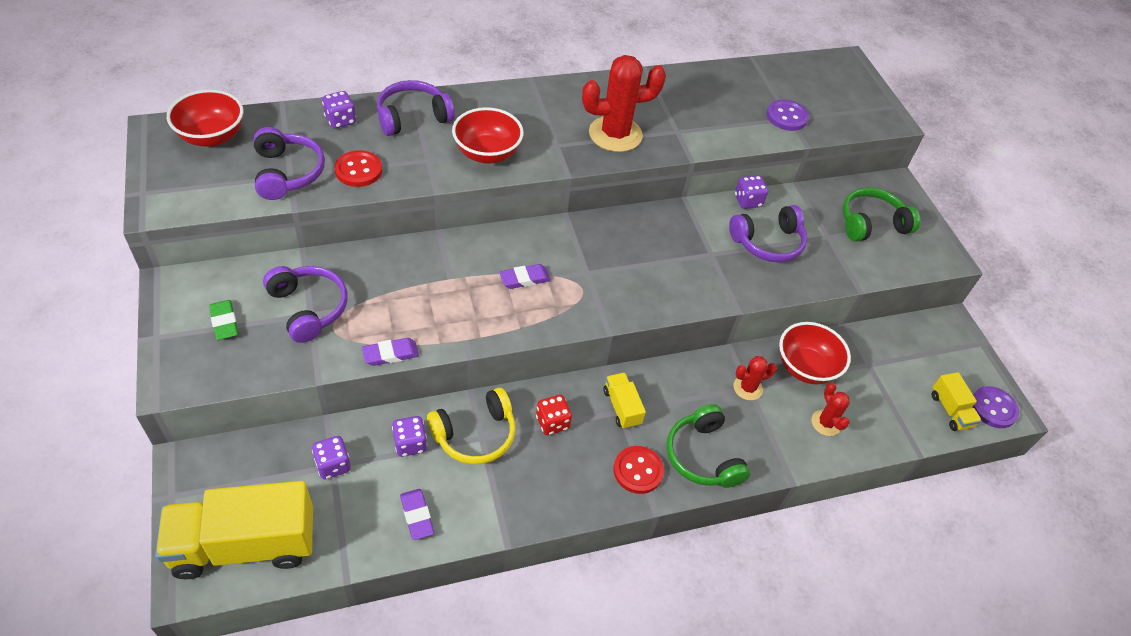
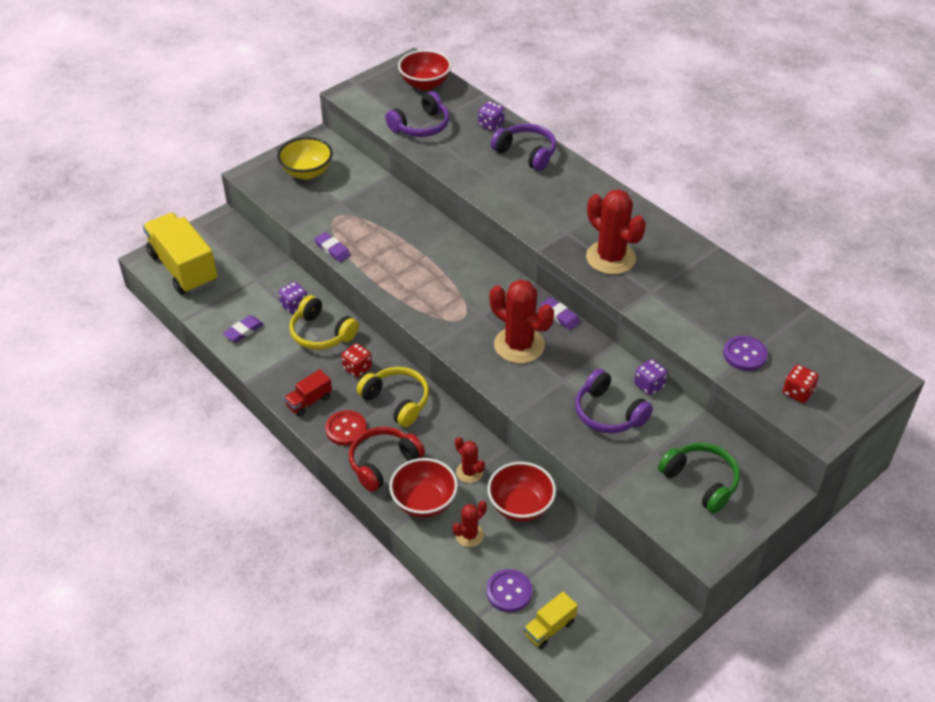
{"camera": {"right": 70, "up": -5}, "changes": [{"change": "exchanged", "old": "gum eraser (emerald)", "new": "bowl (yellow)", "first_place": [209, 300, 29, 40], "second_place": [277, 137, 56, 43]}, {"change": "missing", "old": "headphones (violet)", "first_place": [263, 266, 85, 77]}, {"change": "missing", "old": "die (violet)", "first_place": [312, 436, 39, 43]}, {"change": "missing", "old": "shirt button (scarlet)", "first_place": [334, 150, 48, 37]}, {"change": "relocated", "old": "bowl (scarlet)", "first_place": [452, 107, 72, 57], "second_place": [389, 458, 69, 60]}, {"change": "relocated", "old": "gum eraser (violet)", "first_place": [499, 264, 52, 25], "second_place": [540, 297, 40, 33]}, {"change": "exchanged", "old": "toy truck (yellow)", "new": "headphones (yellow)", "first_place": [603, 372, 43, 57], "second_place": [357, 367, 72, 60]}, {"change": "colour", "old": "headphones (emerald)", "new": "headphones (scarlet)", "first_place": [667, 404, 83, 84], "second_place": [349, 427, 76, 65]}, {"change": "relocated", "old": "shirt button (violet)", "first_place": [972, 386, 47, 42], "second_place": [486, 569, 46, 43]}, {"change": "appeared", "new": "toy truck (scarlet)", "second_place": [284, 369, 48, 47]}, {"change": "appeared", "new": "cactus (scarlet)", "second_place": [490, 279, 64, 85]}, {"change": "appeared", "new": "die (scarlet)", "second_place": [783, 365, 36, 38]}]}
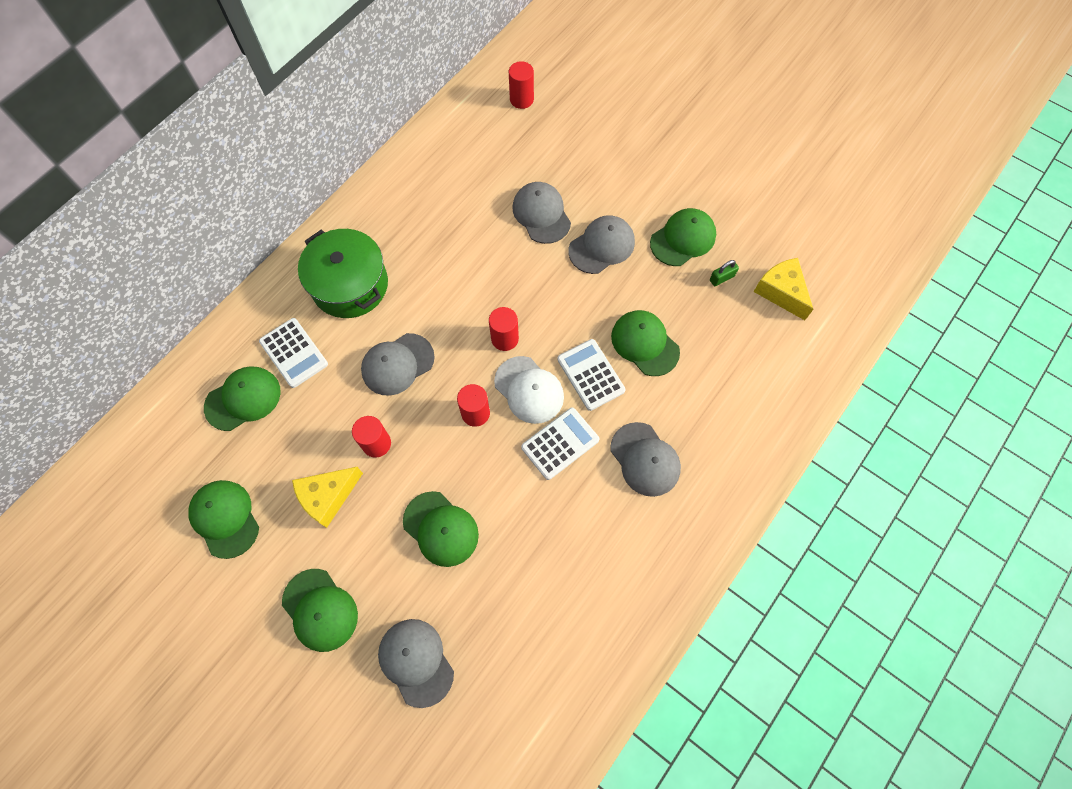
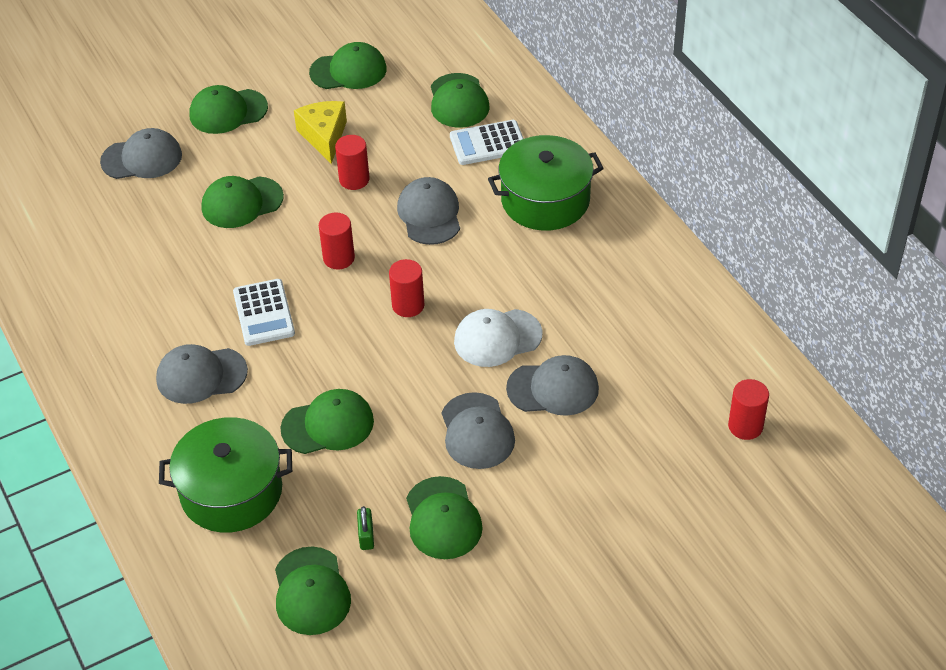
{"camera": {"right": 115, "up": -20}, "changes": [{"change": "relocated", "old": "peaked cap (pure white)", "first_place": [494, 356, 70, 68], "second_place": [454, 309, 89, 58]}, {"change": "missing", "old": "calculator (pure white)", "first_place": [557, 339, 69, 72]}, {"change": "exchanged", "old": "cheese wedge (yellow)", "new": "peaked cap (emerald)", "first_place": [754, 258, 60, 62], "second_place": [275, 547, 76, 88]}, {"change": "appeared", "new": "pot (emerald)", "second_place": [159, 417, 133, 116]}]}
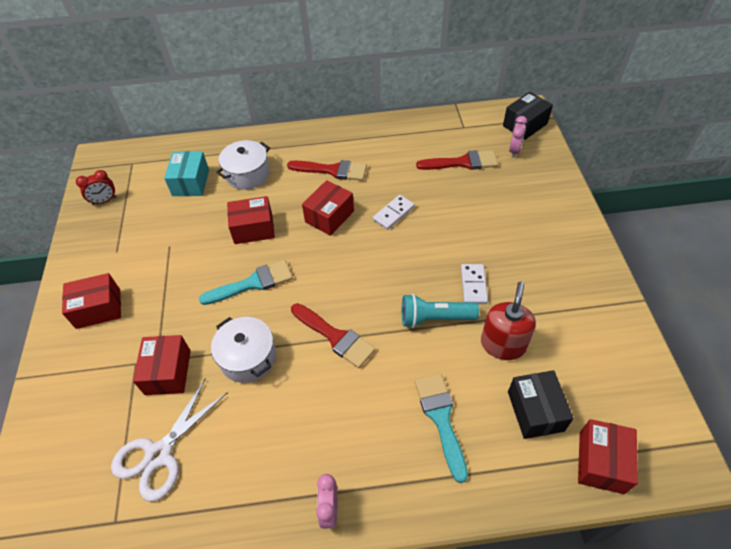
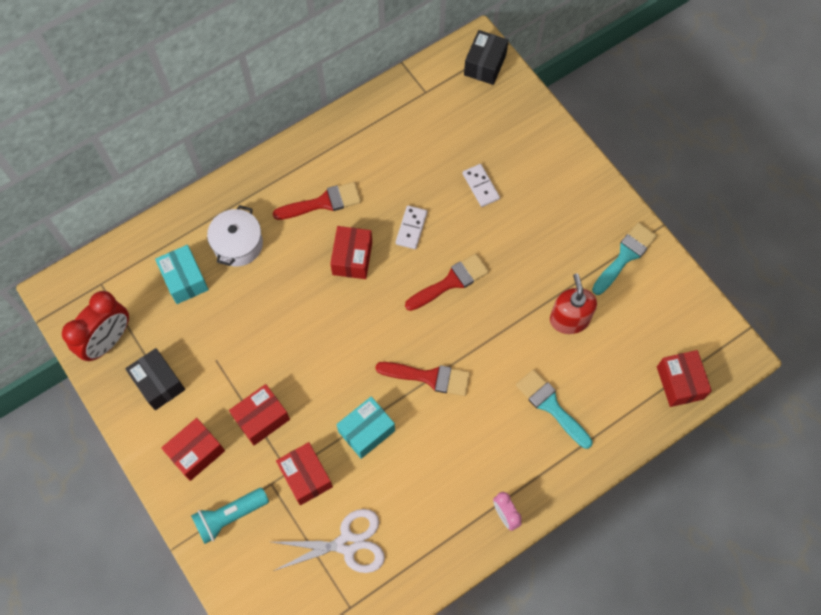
{"camera": {"right": -30, "up": 15}, "changes": [{"change": "size", "old": "bedside clock (scarlet)", "first_place": [76, 170, 41, 35], "second_place": [62, 291, 67, 70], "factor": 1.87}, {"change": "spun", "old": "shears (pure white)", "first_place": [111, 379, 117, 123], "second_place": [272, 509, 113, 64], "degrees": -105}, {"change": "relocated", "old": "paintbrush (aqua)", "first_place": [199, 260, 94, 45], "second_place": [592, 222, 65, 73]}, {"change": "exchanged", "old": "pot (pure white)", "new": "box (aqua)", "first_place": [211, 317, 65, 66], "second_place": [336, 397, 59, 62]}, {"change": "relocated", "old": "box (scarlet)", "first_place": [227, 196, 48, 48], "second_place": [229, 384, 61, 61]}, {"change": "relocated", "old": "pocket torch (aqua)", "first_place": [402, 294, 77, 34], "second_place": [191, 488, 78, 56]}, {"change": "relocated", "old": "paintbrush (scarlet)", "first_place": [416, 150, 82, 20], "second_place": [405, 254, 84, 57]}, {"change": "relocated", "old": "domino tile (pure white)", "first_place": [461, 264, 27, 40], "second_place": [462, 164, 38, 43]}, {"change": "relocated", "old": "box (jet-black)", "first_place": [508, 370, 66, 69], "second_place": [125, 348, 60, 62]}, {"change": "missing", "old": "bedside clock (rosy)", "first_place": [509, 116, 18, 42]}]}
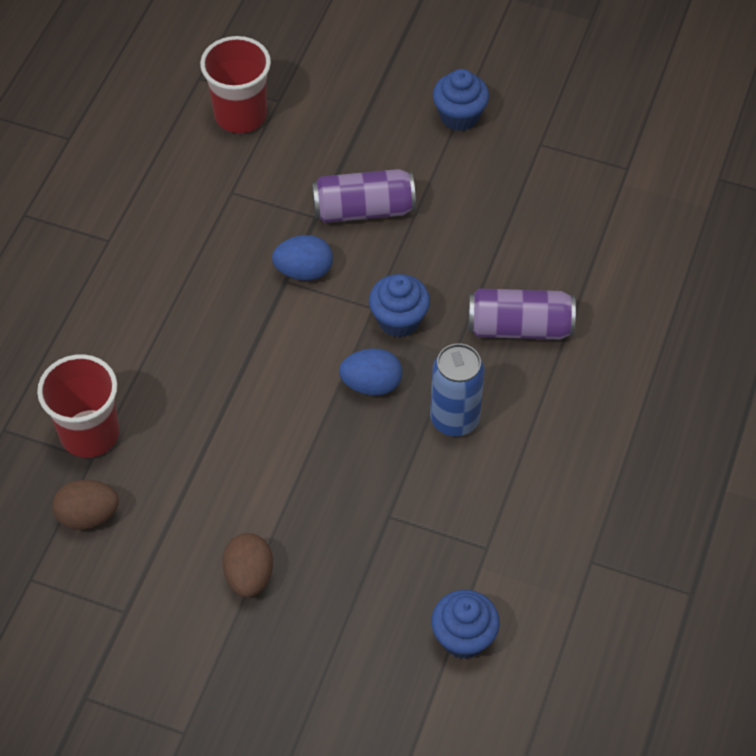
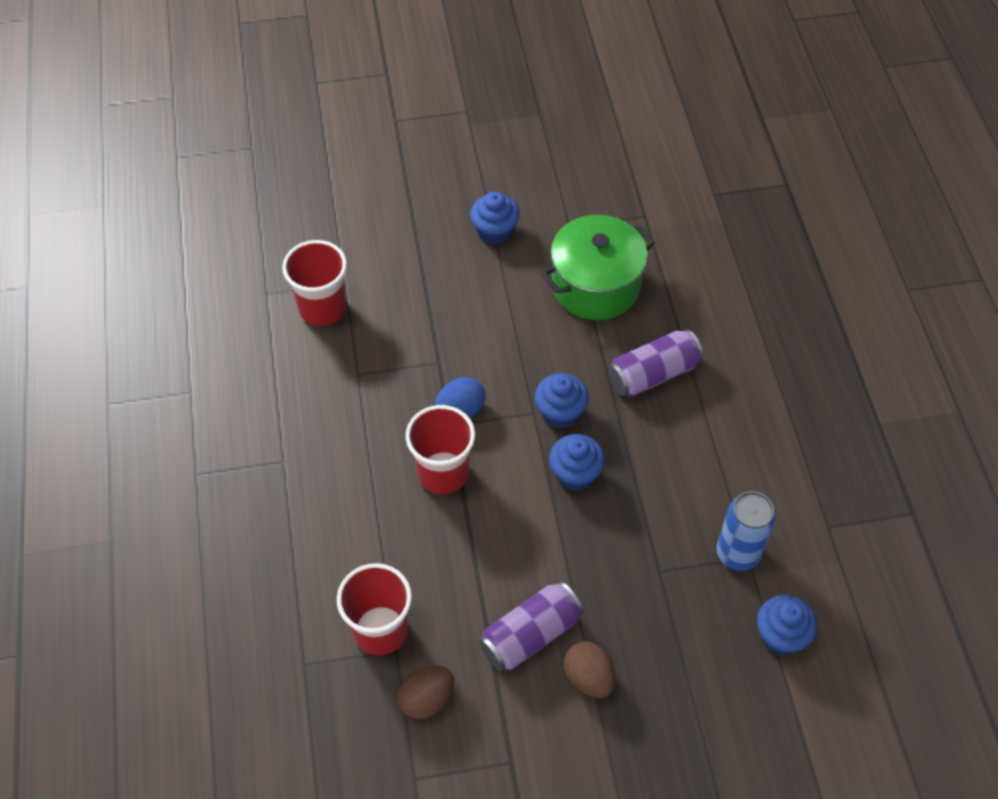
{"camera": {"right": -30, "up": 0}, "changes": [{"change": "relocated", "old": "tin (violet)", "first_place": [312, 169, 104, 54], "second_place": [479, 582, 104, 89]}, {"change": "exchanged", "old": "toy egg (blue)", "new": "muffin (blue)", "first_place": [339, 348, 63, 48], "second_place": [549, 434, 56, 57]}, {"change": "relocated", "old": "tin (blue)", "first_place": [430, 343, 55, 93], "second_place": [717, 491, 59, 80]}, {"change": "appeared", "new": "beaker (scarlet)", "second_place": [406, 405, 69, 89]}, {"change": "appeared", "new": "pot (emerald)", "second_place": [541, 215, 114, 105]}]}
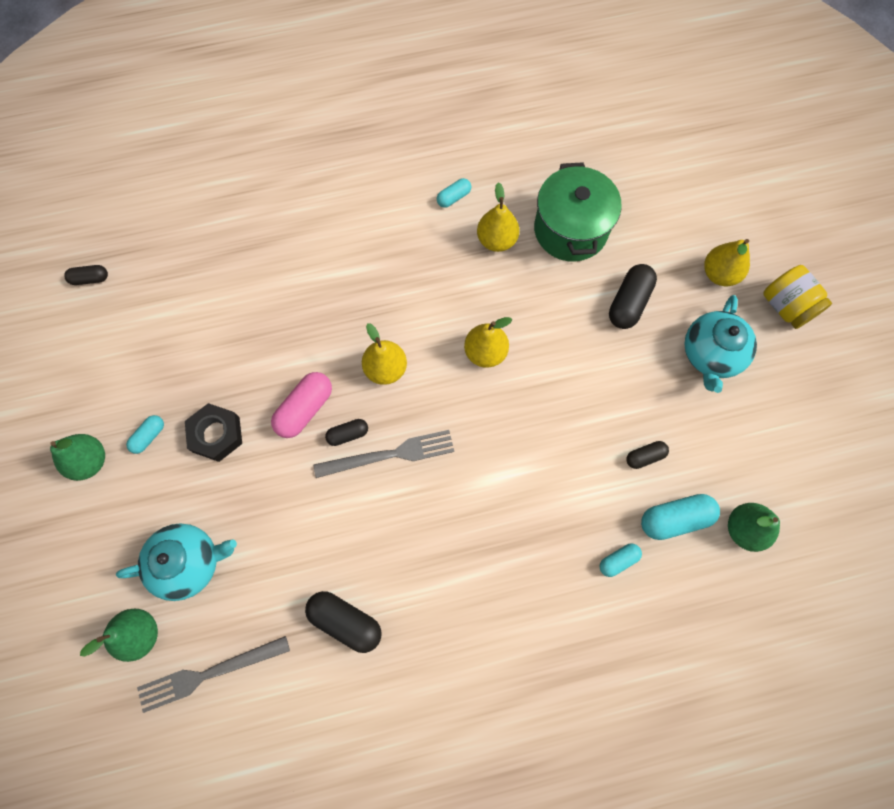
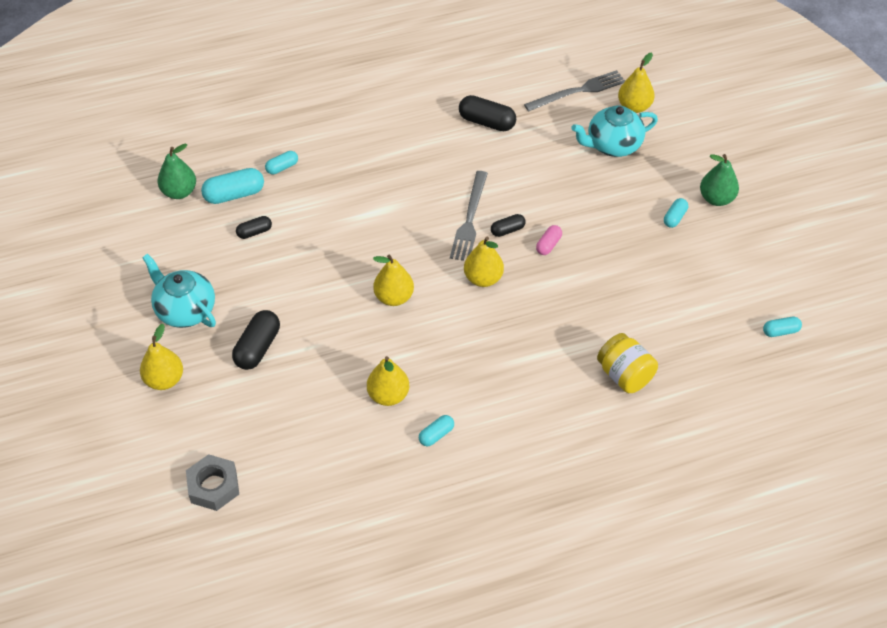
{"camera": {"right": 175, "up": -20}, "changes": [{"change": "colour", "old": "pill (jet-black)", "new": "pill (aqua)", "first_place": [64, 265, 44, 20], "second_place": [763, 317, 39, 20]}, {"change": "colour", "old": "toy pear (emerald)", "new": "toy pear (yellow)", "first_place": [80, 609, 78, 53], "second_place": [618, 53, 37, 60]}, {"change": "missing", "old": "nut (jet-black)", "first_place": [185, 403, 57, 59]}, {"change": "size", "old": "pill (rosy)", "first_place": [271, 372, 61, 66], "second_place": [536, 225, 26, 30], "factor": 0.58}, {"change": "spun", "old": "fork (ash-grey)", "first_place": [314, 430, 140, 48], "second_place": [450, 171, 38, 90], "degrees": -60}, {"change": "missing", "old": "pot (emerald)", "first_place": [534, 162, 88, 100]}, {"change": "spun", "old": "tea pot (aqua)", "first_place": [685, 295, 72, 98], "second_place": [142, 254, 74, 74], "degrees": -60}, {"change": "relocated", "old": "preserve jar (yellow)", "first_place": [763, 265, 69, 64], "second_place": [597, 333, 61, 60]}, {"change": "appeared", "new": "nut (ash-grey)", "second_place": [186, 454, 53, 57]}]}
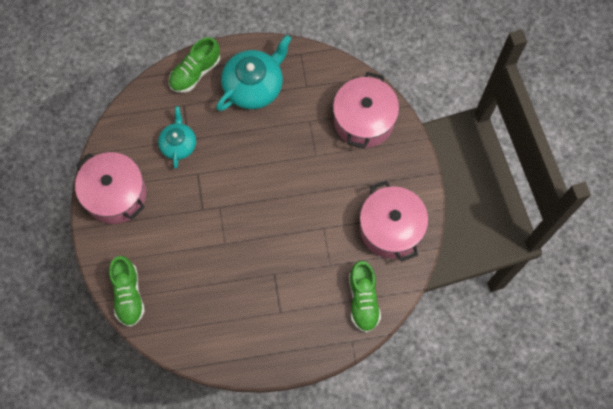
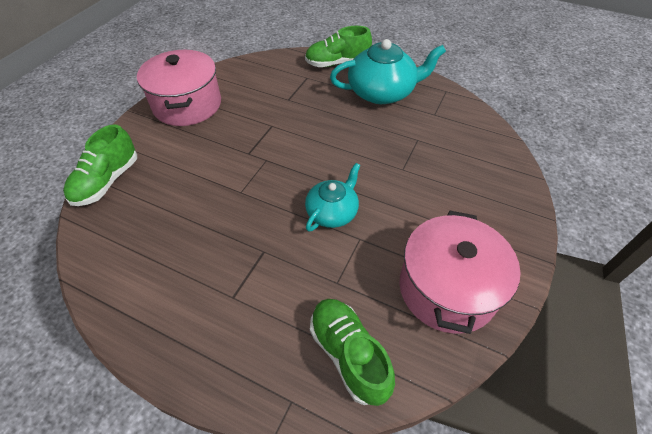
{"camera": {"right": 35, "up": -20}, "changes": [{"change": "relocated", "old": "tea pot (aqua)", "first_place": [158, 106, 38, 63], "second_place": [305, 163, 56, 69]}, {"change": "missing", "old": "pot (rosy)", "first_place": [333, 72, 66, 76]}, {"change": "spun", "old": "lace-up shoe (emerald)", "first_place": [349, 261, 32, 72], "second_place": [310, 299, 85, 107], "degrees": 120}]}
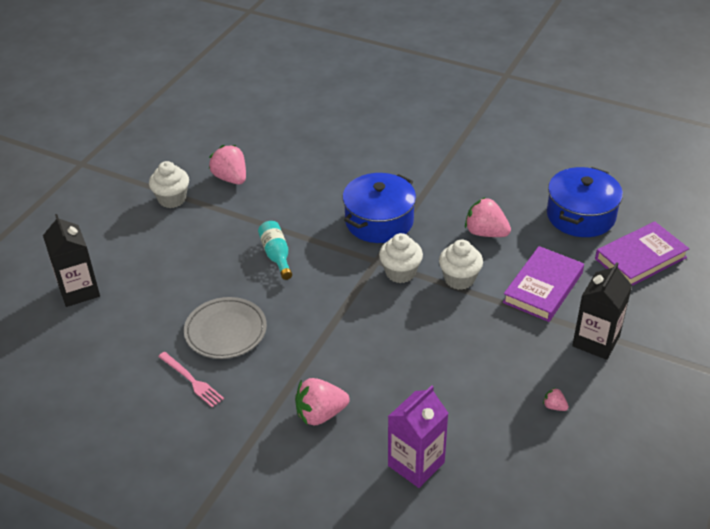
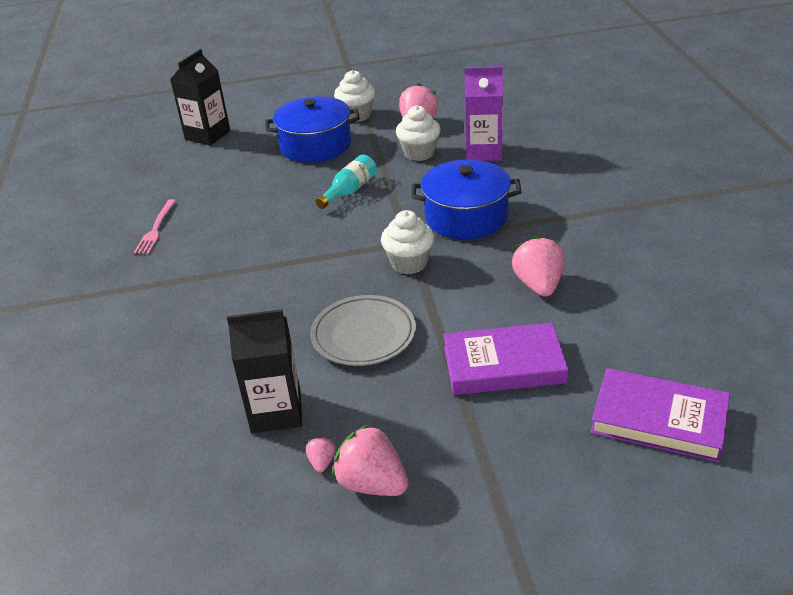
{"camera": {"right": 55, "up": -5}, "changes": [{"change": "relocated", "old": "flat dish (ash-grey)", "first_place": [184, 297, 83, 62], "second_place": [310, 295, 106, 71]}, {"change": "relocated", "old": "strawberry (rosy)", "first_place": [295, 378, 55, 47], "second_place": [332, 424, 77, 72]}, {"change": "relocated", "old": "milk carton (violet)", "first_place": [388, 385, 60, 103], "second_place": [465, 66, 38, 95]}, {"change": "relocated", "old": "muffin (pure white)", "first_place": [439, 240, 44, 50], "second_place": [396, 105, 45, 56]}, {"change": "relocated", "old": "pot (blue)", "first_place": [547, 167, 76, 70], "second_place": [265, 96, 95, 67]}, {"change": "relocated", "old": "milk carton (jet-black)", "first_place": [572, 262, 60, 98], "second_place": [227, 309, 75, 124]}]}
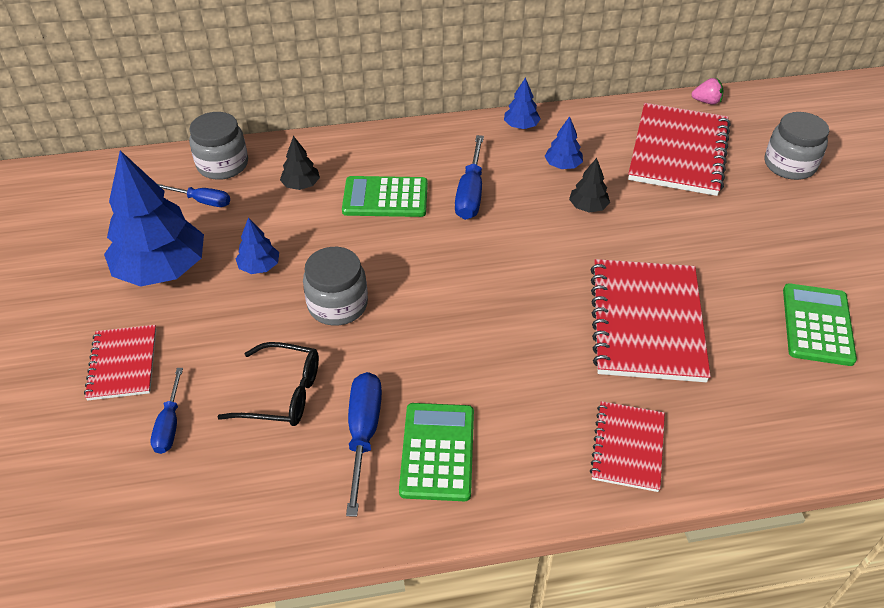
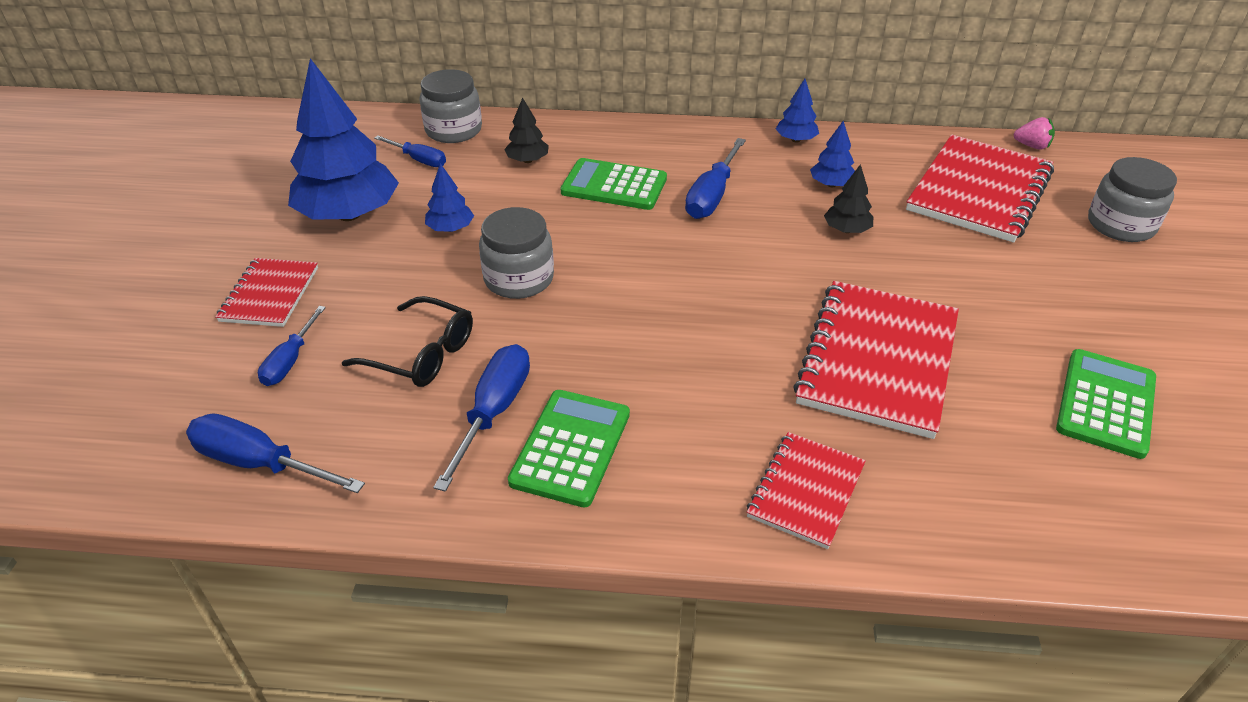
{"camera": {"right": 15, "up": -5}, "changes": [{"change": "appeared", "new": "screwdriver (blue)", "second_place": [186, 413, 179, 80]}]}
